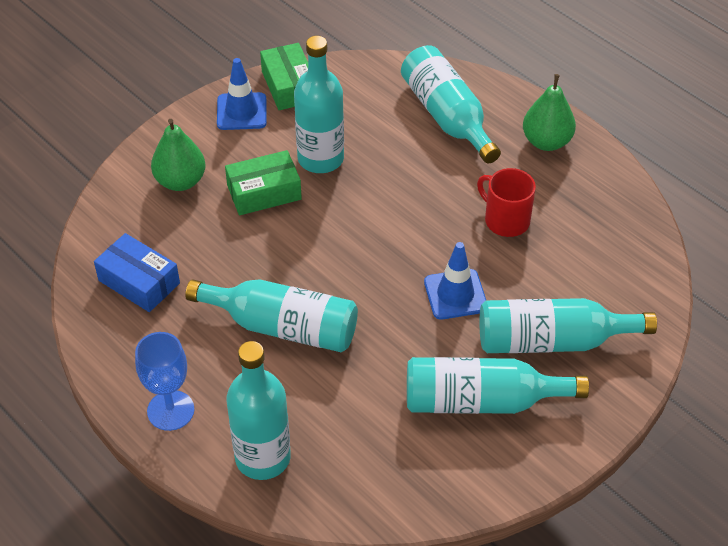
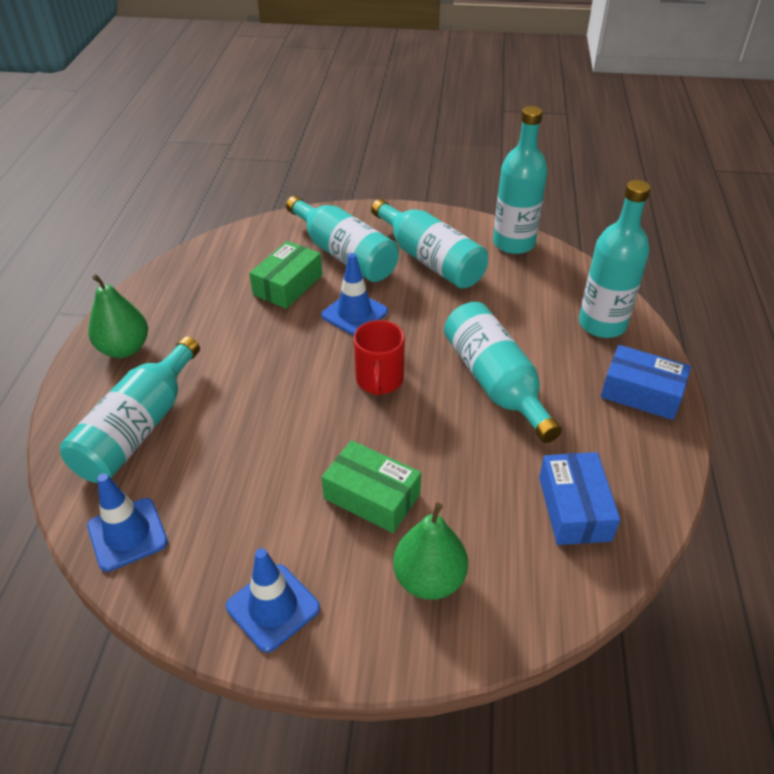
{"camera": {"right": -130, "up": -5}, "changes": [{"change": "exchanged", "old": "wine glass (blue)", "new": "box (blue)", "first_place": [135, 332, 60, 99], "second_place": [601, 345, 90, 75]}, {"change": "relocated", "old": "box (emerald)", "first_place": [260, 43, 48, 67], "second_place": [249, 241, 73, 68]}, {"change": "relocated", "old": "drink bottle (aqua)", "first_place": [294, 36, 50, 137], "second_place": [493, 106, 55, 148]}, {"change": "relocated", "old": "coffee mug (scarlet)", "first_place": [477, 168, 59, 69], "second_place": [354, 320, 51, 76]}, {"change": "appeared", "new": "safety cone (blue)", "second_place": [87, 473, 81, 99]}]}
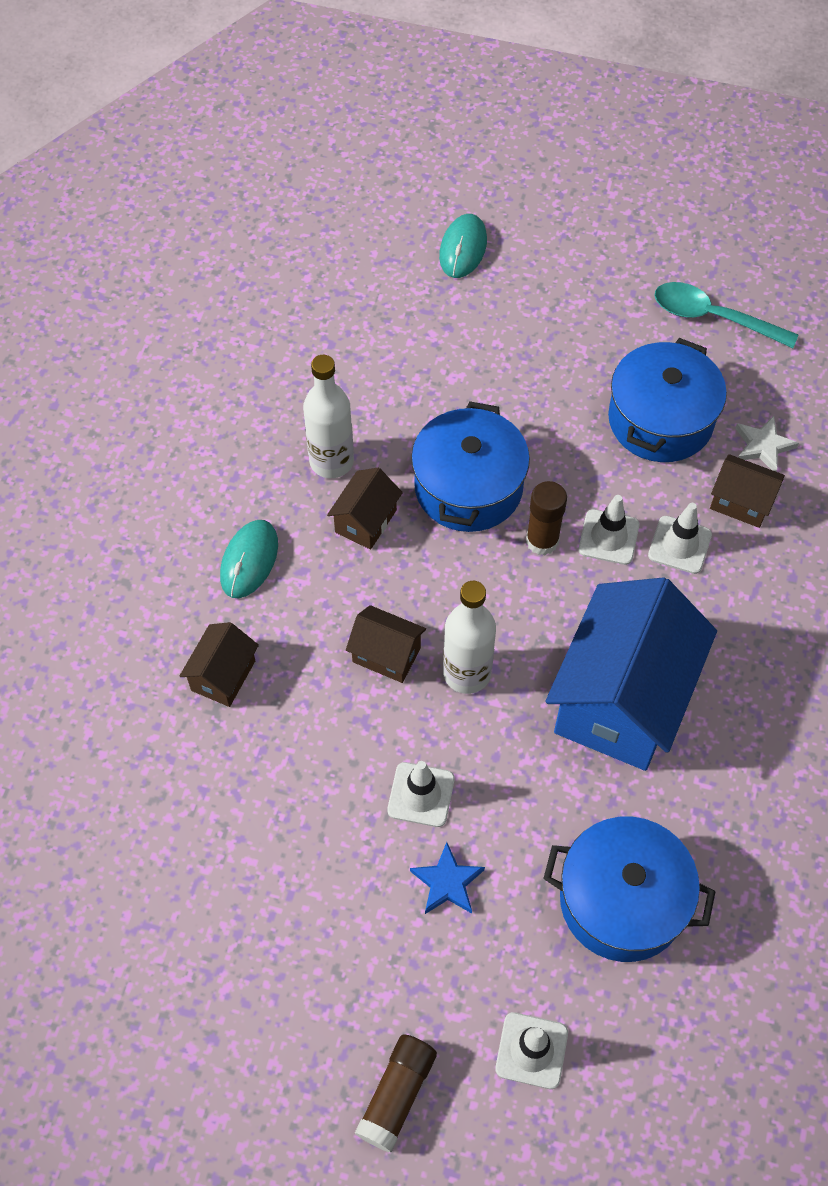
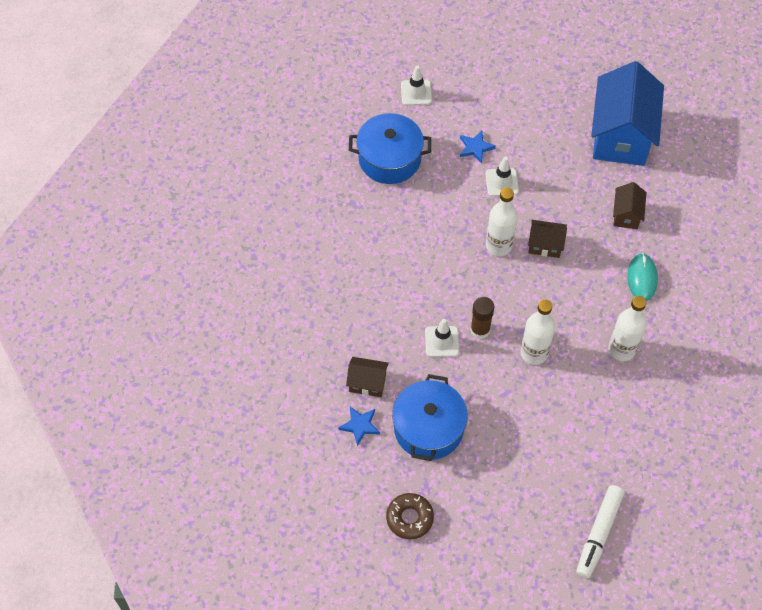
{"camera": {"right": 165, "up": 0}, "changes": [{"change": "missing", "old": "cottage (dark brown)", "first_place": [327, 468, 76, 82]}, {"change": "missing", "old": "glue stick (dark brown)", "first_place": [355, 1034, 82, 118]}, {"change": "exchanged", "old": "pot (blue)", "new": "drink bottle (pure white)", "first_place": [411, 401, 119, 131], "second_place": [520, 299, 35, 66]}, {"change": "exchanged", "old": "PC mouse (aqua)", "new": "felt pen (pure white)", "first_place": [439, 214, 48, 64], "second_place": [576, 485, 49, 93]}, {"change": "relocated", "old": "cottage (blue)", "first_place": [546, 577, 171, 194], "second_place": [591, 61, 73, 105]}, {"change": "missing", "old": "safety cone (pure white)", "first_place": [648, 503, 64, 71]}, {"change": "exchanged", "old": "teaspoon (aqua)", "new": "doughnut (dark brown)", "first_place": [654, 282, 144, 66], "second_place": [386, 493, 48, 46]}, {"change": "colour", "old": "star (pure white)", "new": "star (blue)", "first_place": [735, 416, 64, 56], "second_place": [339, 407, 41, 39]}]}
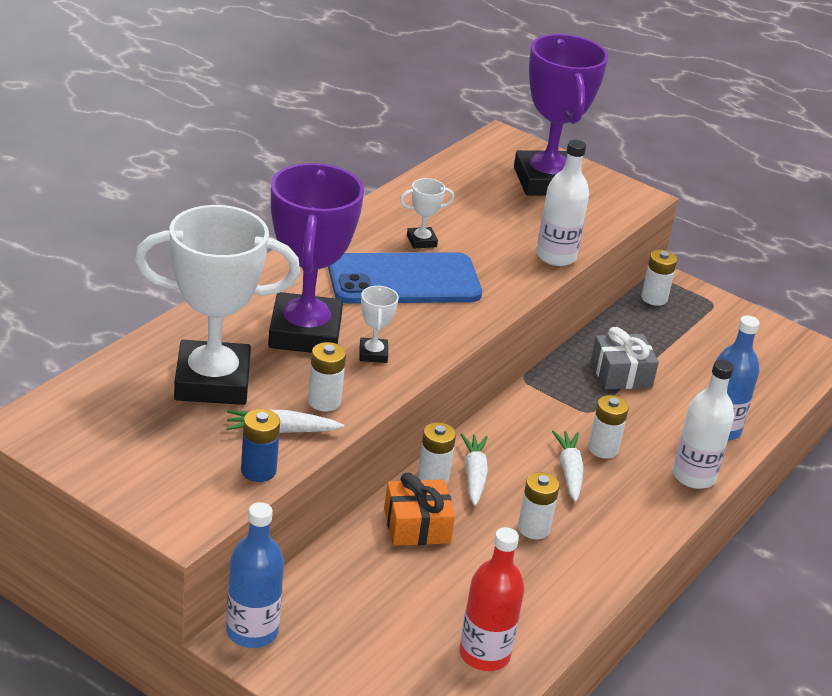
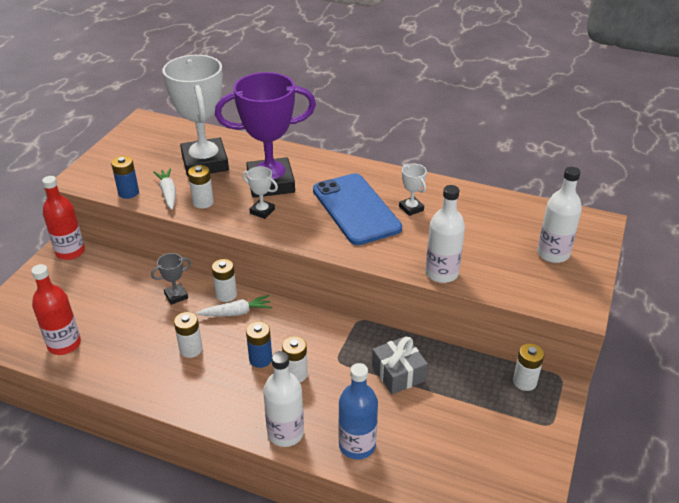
{"camera": {"right": 80, "up": 5}, "changes": [{"change": "colour", "old": "drink bottle (blue)", "new": "drink bottle (scarlet)", "first_place": [226, 502, 58, 146], "second_place": [42, 176, 43, 84]}, {"change": "spun", "old": "trophy (pure white)", "first_place": [359, 286, 40, 77], "second_place": [243, 166, 35, 53], "degrees": 45}, {"change": "exchanged", "old": "wrapped gift (orange)", "new": "trophy (ash-grey)", "first_place": [384, 473, 71, 73], "second_place": [151, 253, 40, 52]}, {"change": "exchanged", "old": "trophy (violet)", "new": "drink bottle (pure white)", "first_place": [514, 34, 94, 162], "second_place": [537, 167, 45, 96]}, {"change": "exchanged", "old": "root vegetable (pure white)", "new": "power cell (blue)", "first_place": [552, 430, 32, 72], "second_place": [246, 321, 26, 47]}]}
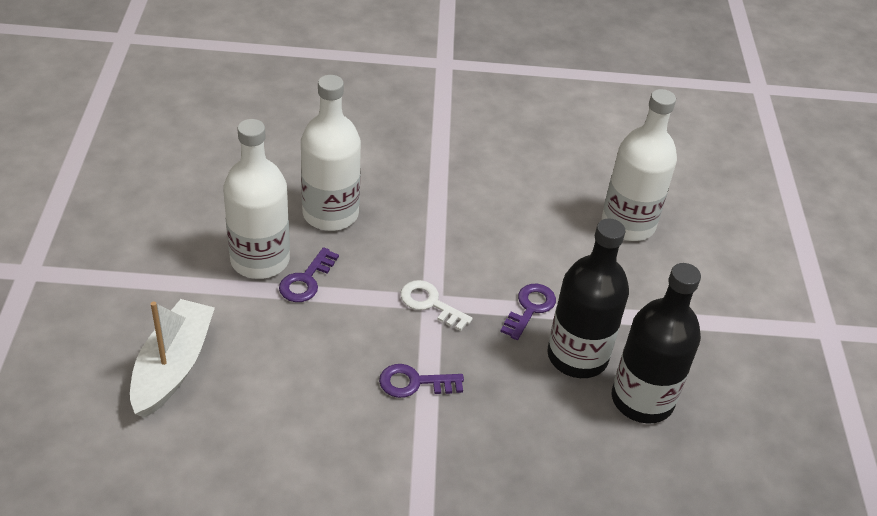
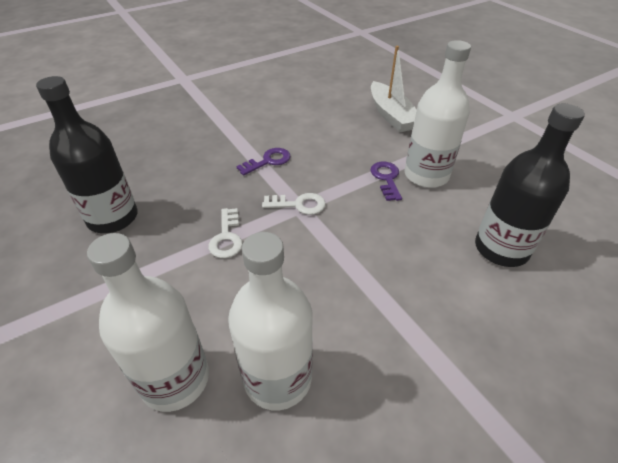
{"camera": {"right": 150, "up": 0}, "changes": [{"change": "relocated", "old": "drink bottle (pure white)", "first_place": [301, 75, 60, 156], "second_place": [228, 232, 85, 178]}, {"change": "colour", "old": "door key (violet)", "new": "door key (pure white)", "first_place": [500, 284, 56, 56], "second_place": [209, 208, 34, 50]}, {"change": "relocated", "old": "drink bottle (jet-black)", "first_place": [547, 218, 82, 160], "second_place": [475, 104, 110, 163]}]}
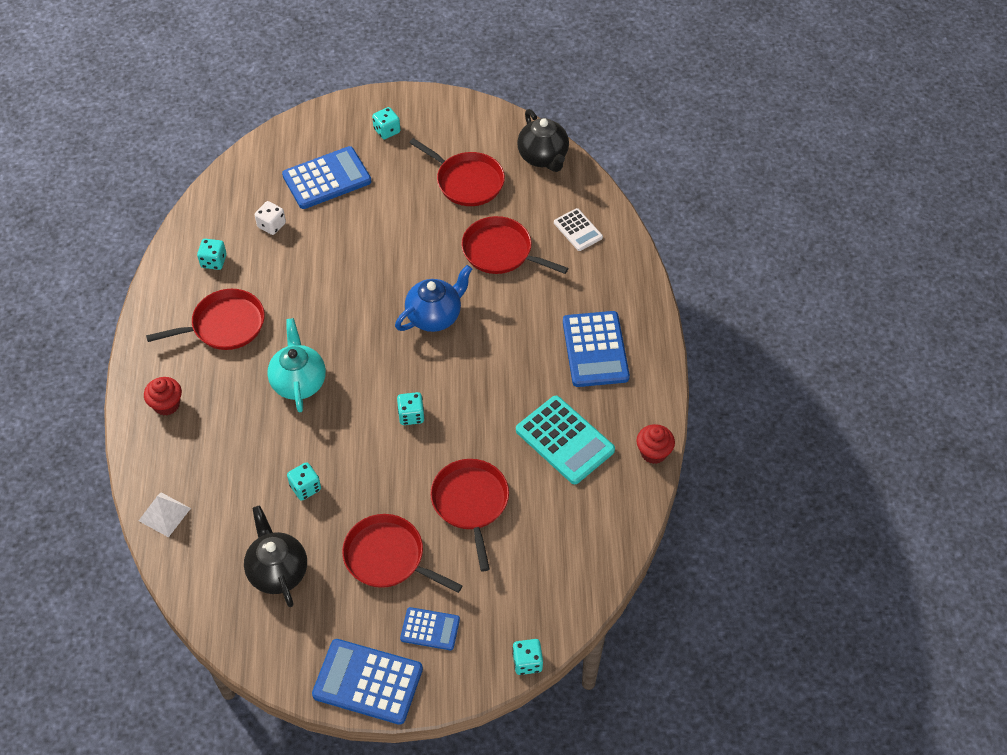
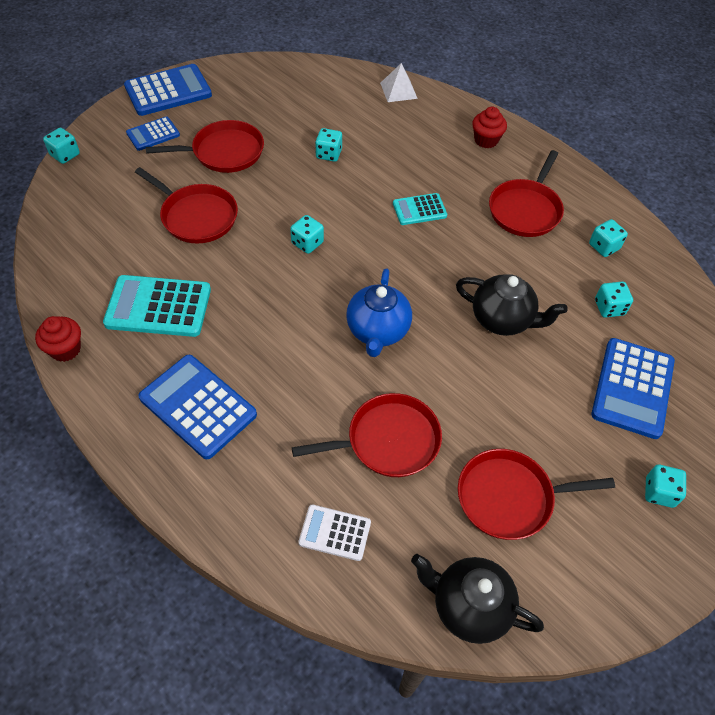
{"camera": {"right": 135, "up": 0}, "changes": [{"change": "relocated", "old": "tea pot (jet-black)", "first_place": [244, 506, 63, 101], "second_place": [456, 274, 112, 62]}, {"change": "colour", "old": "die (pure white)", "new": "die (aqua)", "first_place": [255, 201, 31, 34], "second_place": [595, 282, 38, 36]}, {"change": "exchanged", "old": "tea pot (aqua)", "new": "calculator (aqua)", "first_place": [267, 318, 59, 94], "second_place": [393, 193, 54, 32]}]}
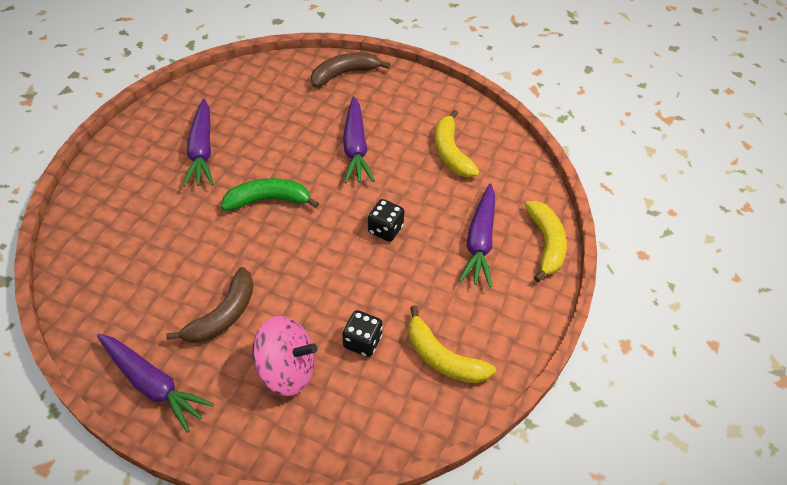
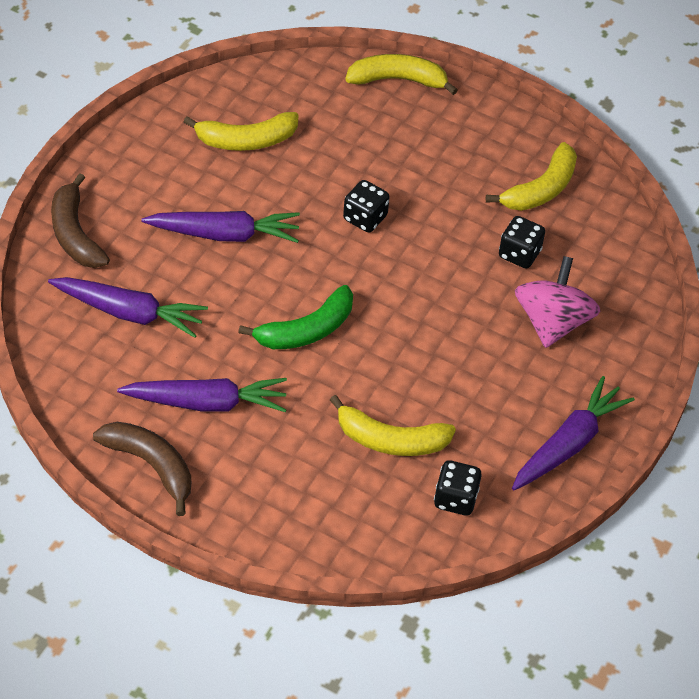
{"camera": {"right": -85, "up": 0}, "changes": [{"change": "relocated", "old": "banana (dark brown)", "first_place": [166, 267, 88, 76], "second_place": [93, 422, 98, 94]}, {"change": "spun", "old": "banana (emerald)", "first_place": [221, 178, 98, 33], "second_place": [238, 285, 115, 64], "degrees": -120}, {"change": "relocated", "old": "root vegetable (violet)", "first_place": [459, 184, 36, 103], "second_place": [48, 277, 160, 61]}, {"change": "appeared", "new": "banana (yellow)", "second_place": [330, 395, 126, 61]}, {"change": "appeared", "new": "die (jet-black)", "second_place": [434, 460, 48, 55]}]}
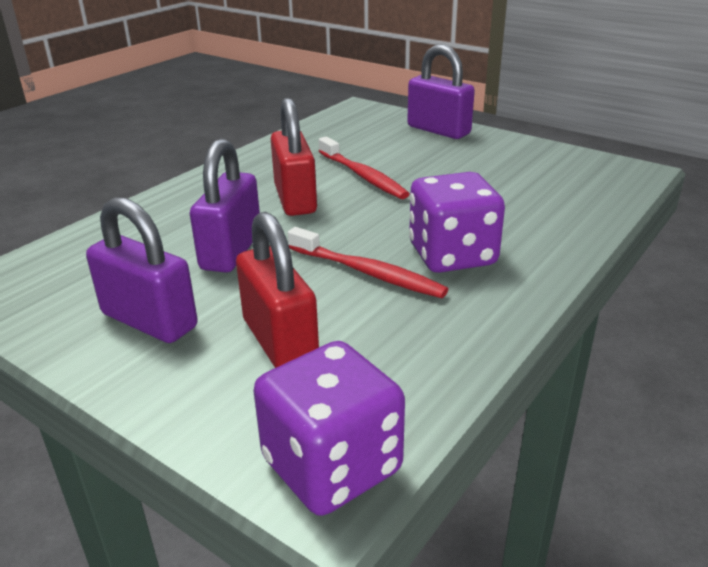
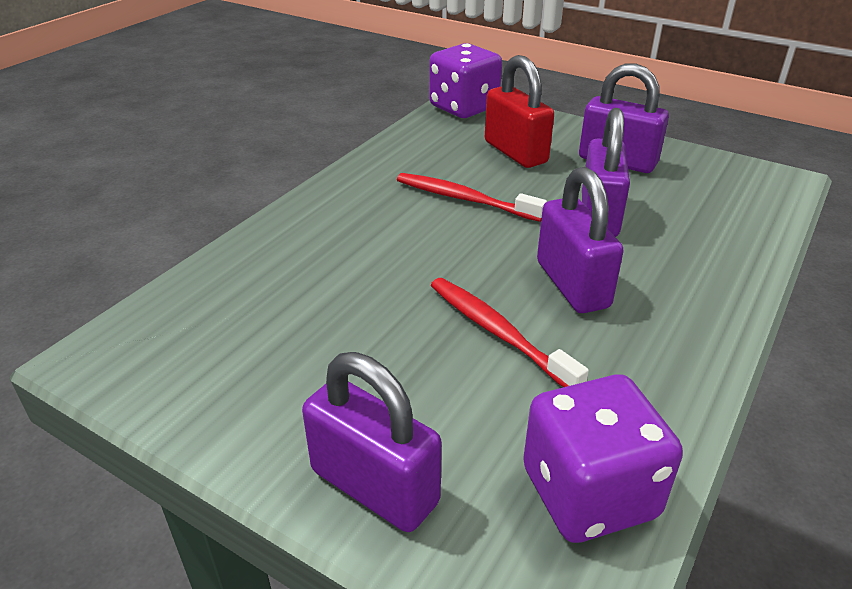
{"camera": {"right": 175, "up": 5}, "changes": [{"change": "colour", "old": "lock (scarlet)", "new": "lock (violet)", "first_place": [271, 98, 46, 118], "second_place": [537, 167, 87, 146]}, {"change": "relocated", "old": "die (violet)", "first_place": [409, 172, 96, 101], "second_place": [523, 374, 160, 169]}]}
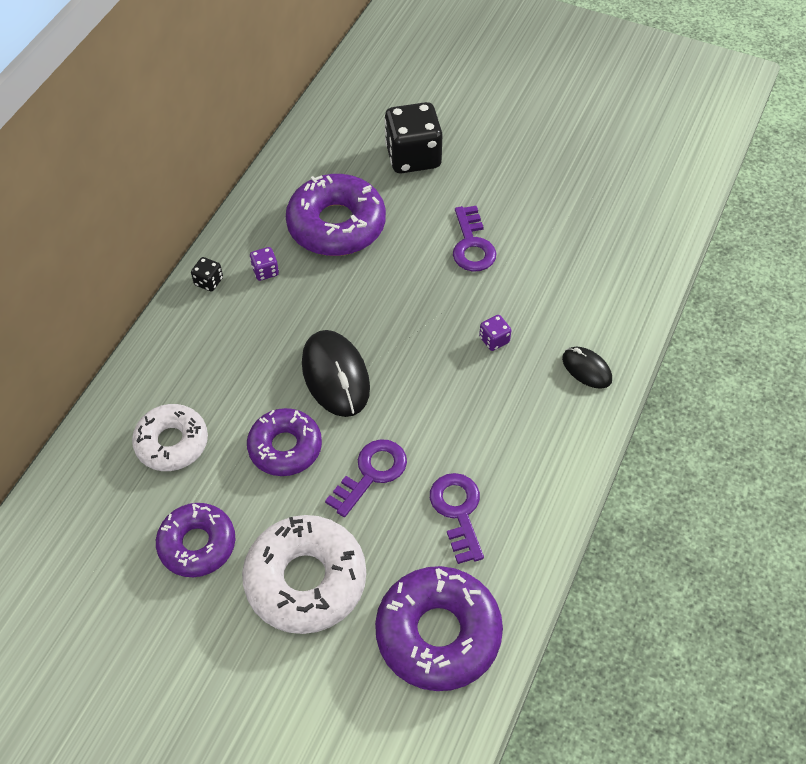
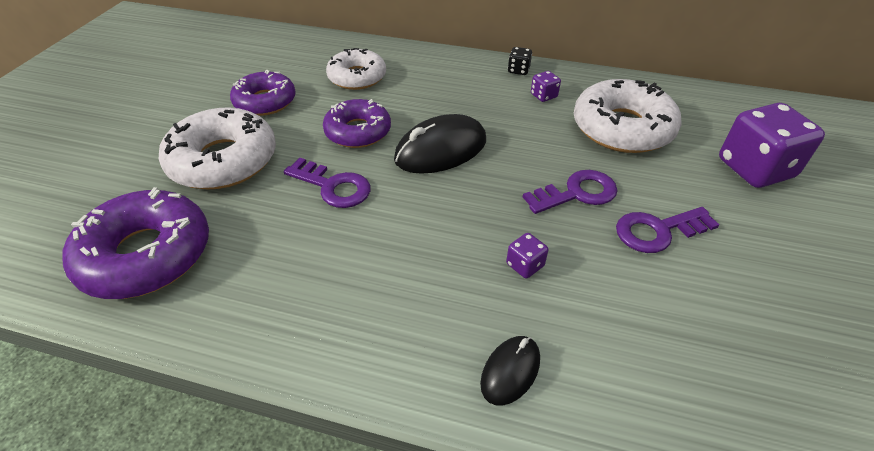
{"camera": {"right": 80, "up": -10}, "changes": [{"change": "colour", "old": "doughnut (violet)", "new": "doughnut (pure white)", "first_place": [286, 174, 100, 82], "second_place": [574, 79, 108, 74]}, {"change": "colour", "old": "die (jet-black)", "new": "die (violet)", "first_place": [384, 102, 59, 71], "second_place": [719, 103, 106, 85]}, {"change": "relocated", "old": "door key (violet)", "first_place": [430, 473, 54, 91], "second_place": [523, 170, 94, 44]}]}
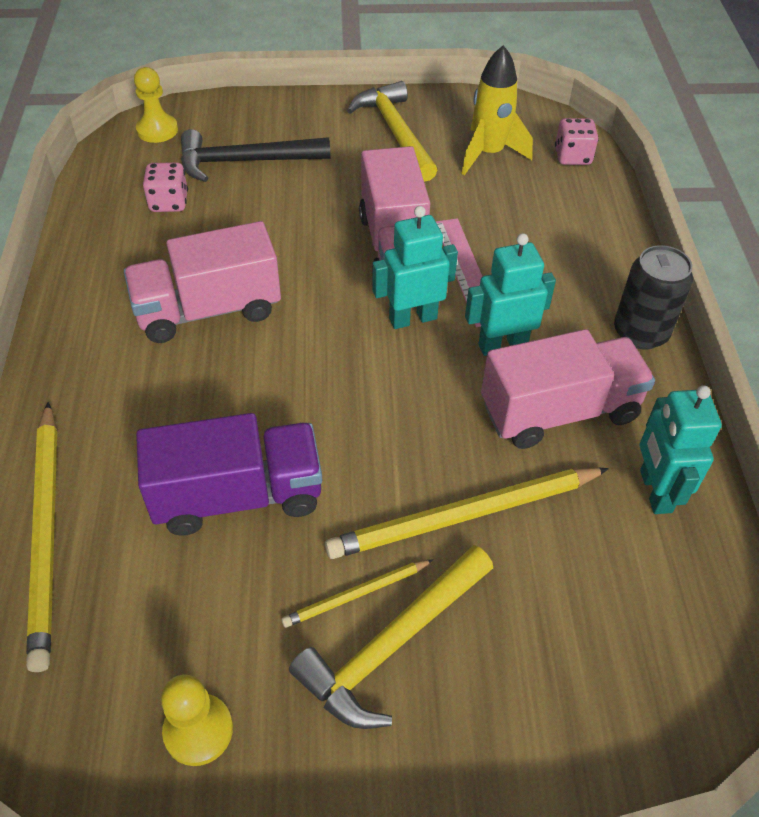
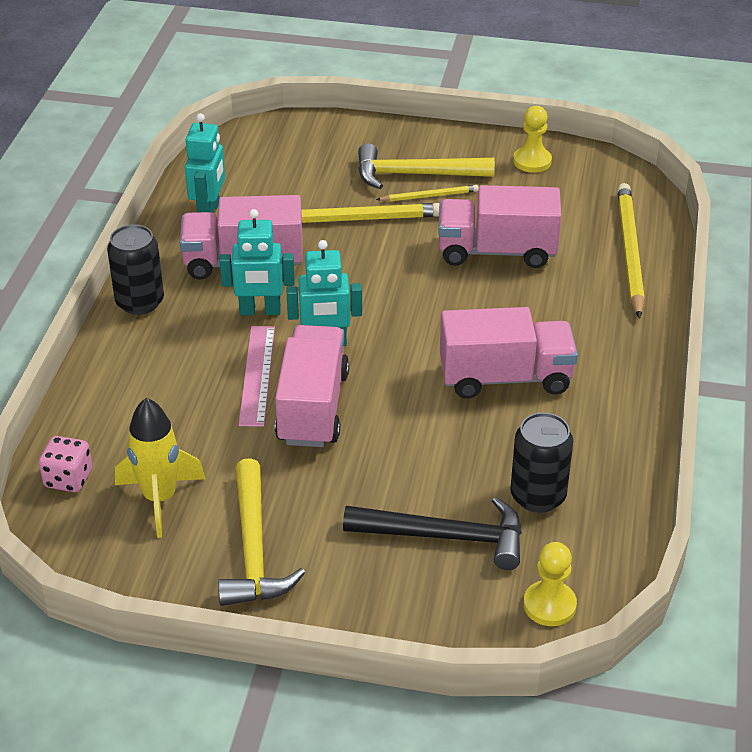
{"camera": {"right": -165, "up": -10}, "changes": [{"change": "colour", "old": "toy truck (violet)", "new": "toy truck (rosy)", "first_place": [136, 413, 186, 123], "second_place": [438, 185, 124, 83]}, {"change": "exchanged", "old": "die (rosy)", "new": "tin (jet-black)", "first_place": [143, 162, 45, 50], "second_place": [510, 412, 63, 101]}, {"change": "spun", "old": "claw hammer (yellow)", "first_place": [289, 545, 204, 184], "second_place": [358, 143, 137, 46], "degrees": -150}]}
